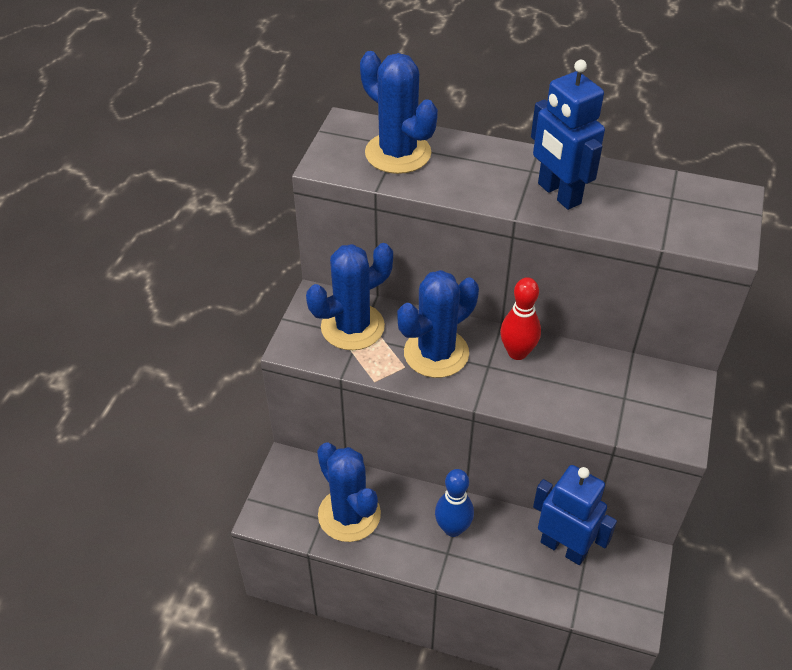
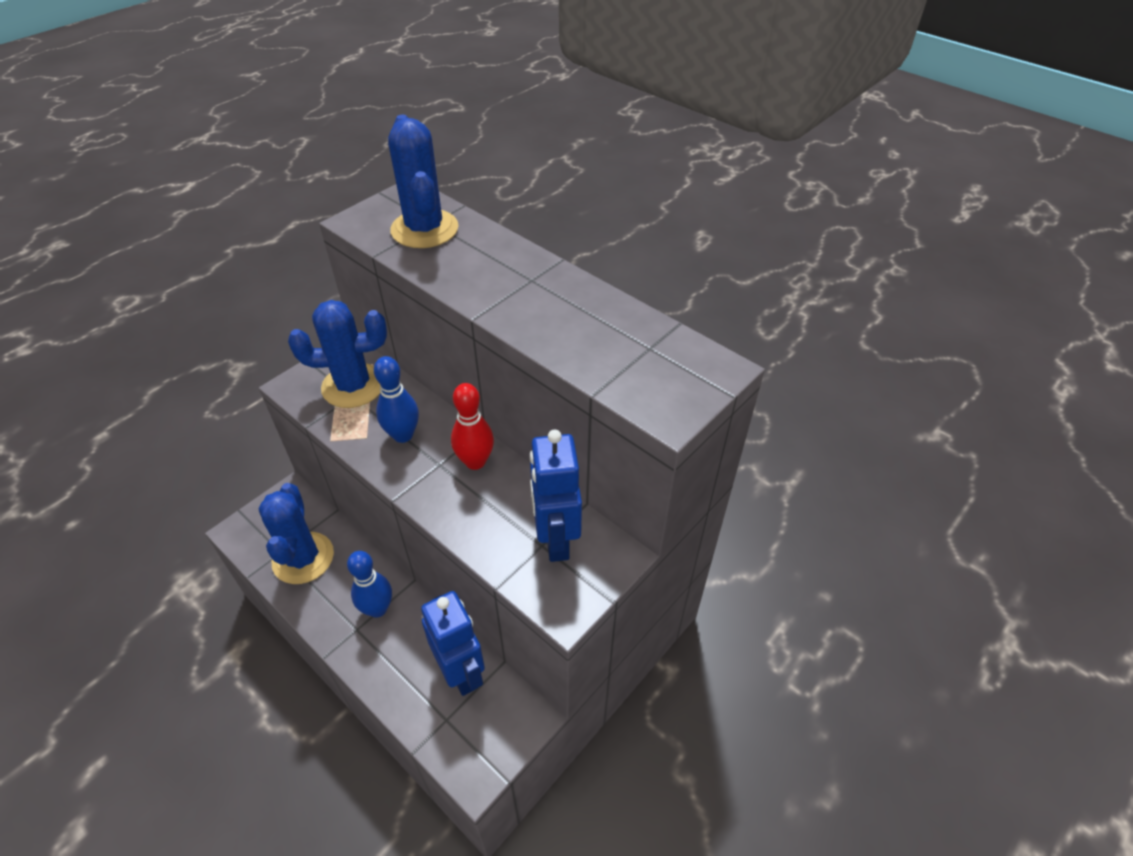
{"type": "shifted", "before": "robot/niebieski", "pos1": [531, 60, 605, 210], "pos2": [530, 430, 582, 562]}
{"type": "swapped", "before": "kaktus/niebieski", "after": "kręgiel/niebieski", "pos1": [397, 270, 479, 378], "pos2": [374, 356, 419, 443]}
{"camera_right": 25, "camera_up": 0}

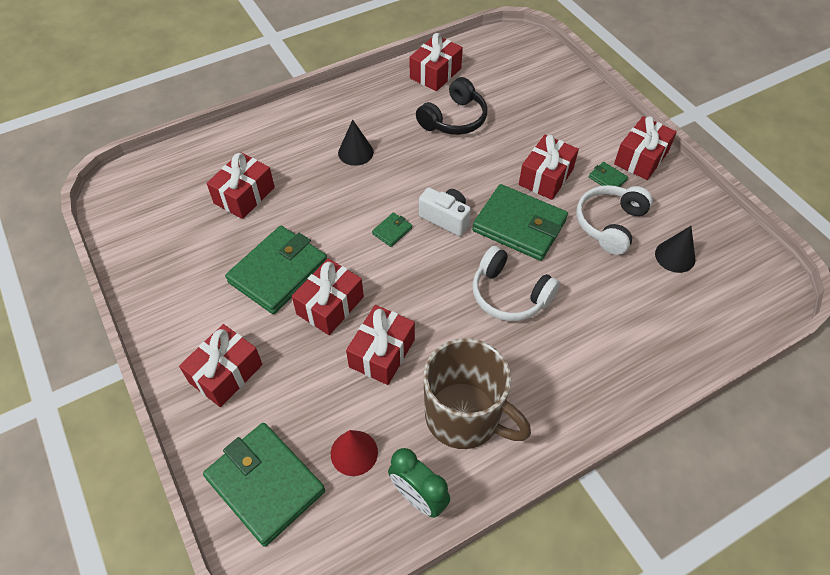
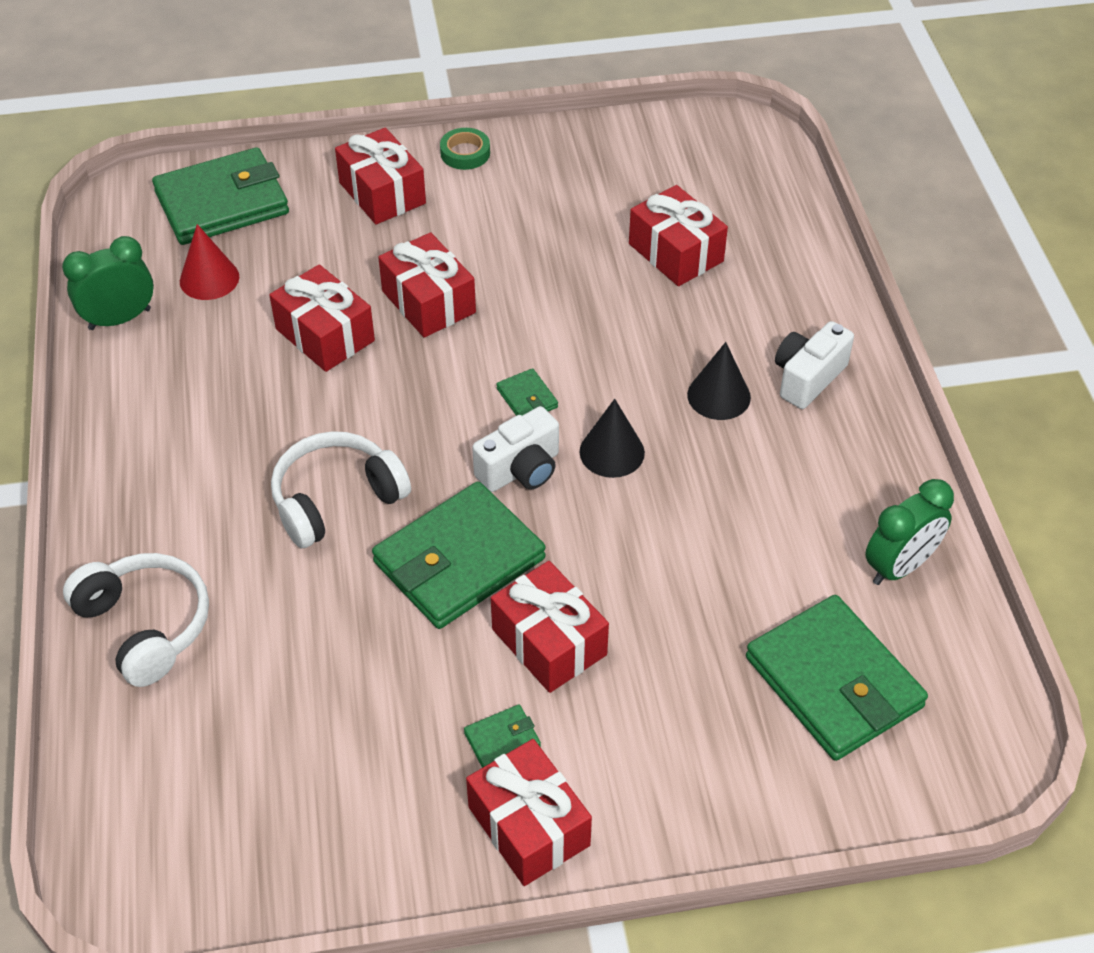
{"type": "gone", "before": "słuchawki/czarny", "pos1": [416, 77, 487, 135]}
{"type": "gone", "before": "kubek/brązowy", "pos1": [423, 338, 531, 449]}
{"type": "new", "after": "taśma klejąca/zielony", "pos2": [440, 128, 490, 170]}
{"type": "new", "after": "aparat fotograficzny/biały", "pos2": [775, 321, 854, 409]}
{"type": "shifted", "before": "portfel/zielony", "pos1": [225, 226, 327, 314], "pos2": [746, 595, 928, 761]}
{"type": "shifted", "before": "słuchawki/biały", "pos1": [576, 185, 653, 255], "pos2": [63, 553, 209, 687]}
{"type": "shifted", "before": "stożek/czarny", "pos1": [655, 226, 695, 273], "pos2": [579, 399, 645, 478]}
{"type": "swapped", "before": "prezent/czerwony", "after": "budzik/zielony", "pos1": [410, 33, 463, 91], "pos2": [865, 479, 954, 585]}
{"camera_right": 110, "camera_up": -5}

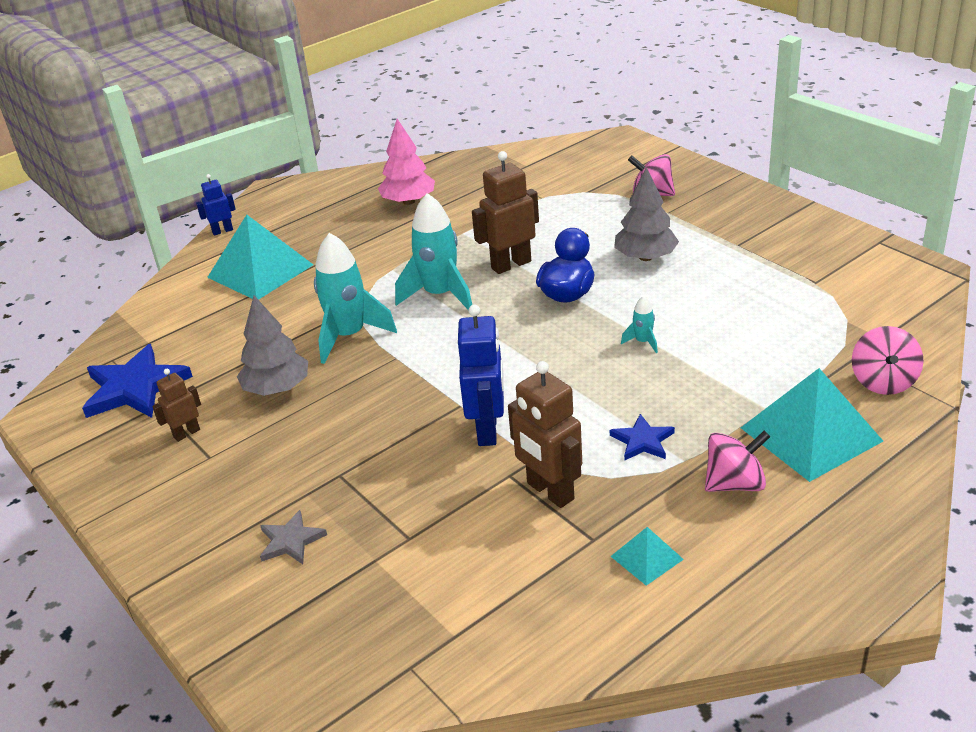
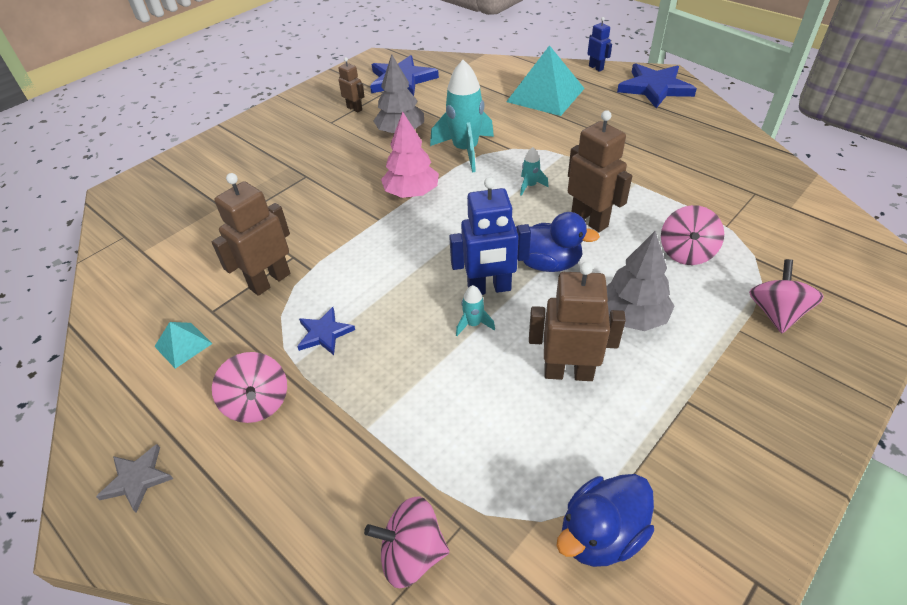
{"type": "gone", "before": "piramida/turkusowy", "pos1": [741, 368, 883, 482]}
{"type": "new", "after": "robot/brązowy", "pos2": [529, 262, 626, 381]}
{"type": "new", "after": "kaczka/niebieski", "pos2": [556, 474, 654, 567]}
{"type": "new", "after": "gwiazda/niebieski", "pos2": [617, 63, 697, 108]}
{"type": "new", "after": "bączek/różowy", "pos2": [661, 205, 724, 265]}
{"type": "shifted", "before": "gwiazda/szary", "pos1": [260, 510, 327, 564], "pos2": [96, 444, 173, 513]}
{"type": "shifted", "before": "drzewko/różowy", "pos1": [378, 119, 435, 205], "pos2": [381, 111, 439, 198]}
{"type": "shifted", "before": "robot/niebieski", "pos1": [458, 305, 504, 446], "pos2": [449, 177, 531, 295]}
{"type": "scaled", "before": "rakieta/turkusowy", "pos1": [395, 193, 472, 310], "pos2": [520, 147, 548, 196], "scale": 0.45}
{"camera_right": 80, "camera_up": 10}

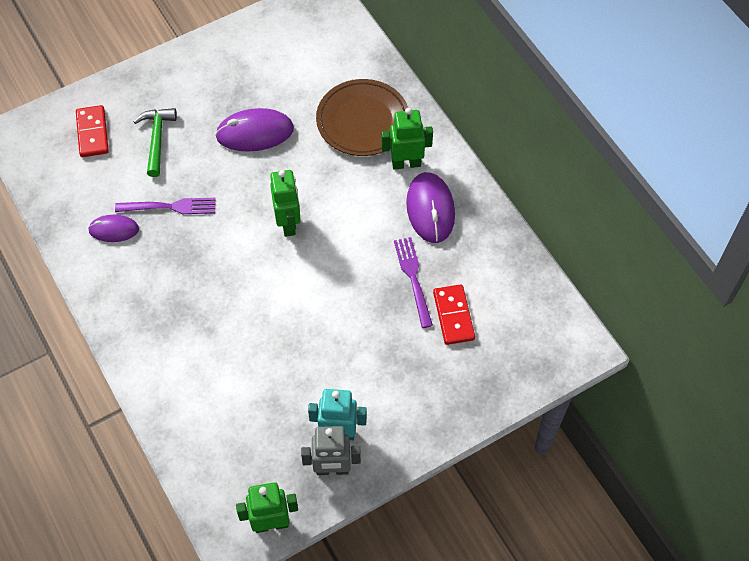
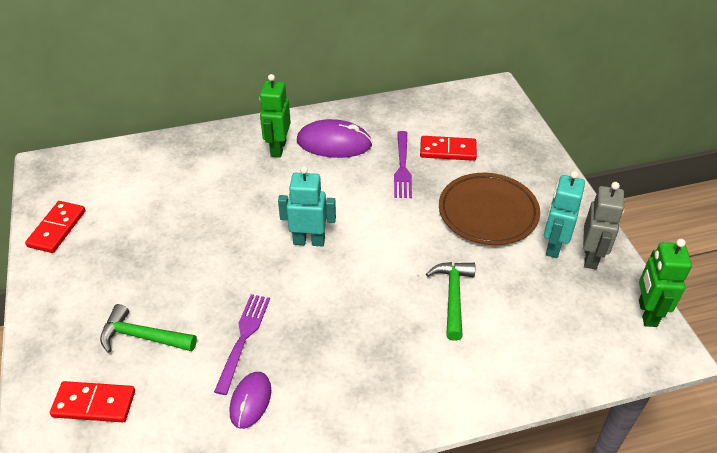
{"type": "gone", "before": "myszka/fioletowy", "pos1": [215, 108, 294, 152]}
{"type": "new", "after": "kostka domina/czerwony", "pos2": [25, 201, 86, 253]}
{"type": "new", "after": "młotek/zielony", "pos2": [426, 262, 475, 341]}
{"type": "shifted", "before": "talerz/brązowy", "pos1": [316, 79, 408, 156], "pos2": [439, 173, 540, 245]}
{"type": "repainted", "before": "robot/zielony", "after": "robot/turkusowy", "pos1": [270, 170, 301, 237], "pos2": [278, 166, 336, 247]}
{"type": "rotated", "before": "widelec/fioletowy", "pos1": [394, 237, 433, 328], "pos2": [394, 131, 412, 198], "turn": -90}
{"camera_right": -75, "camera_up": -15}

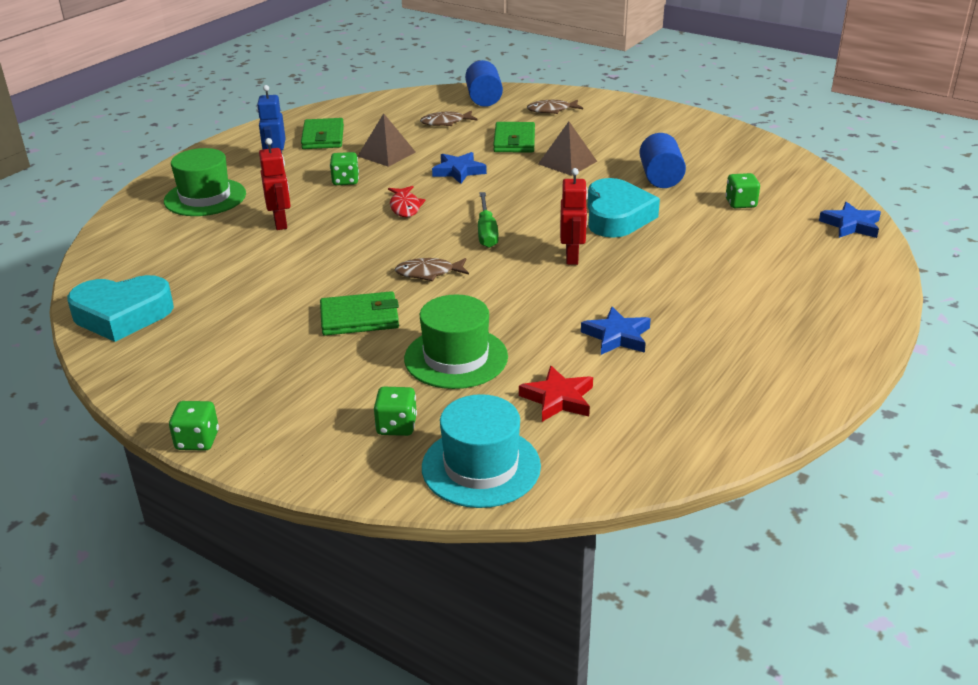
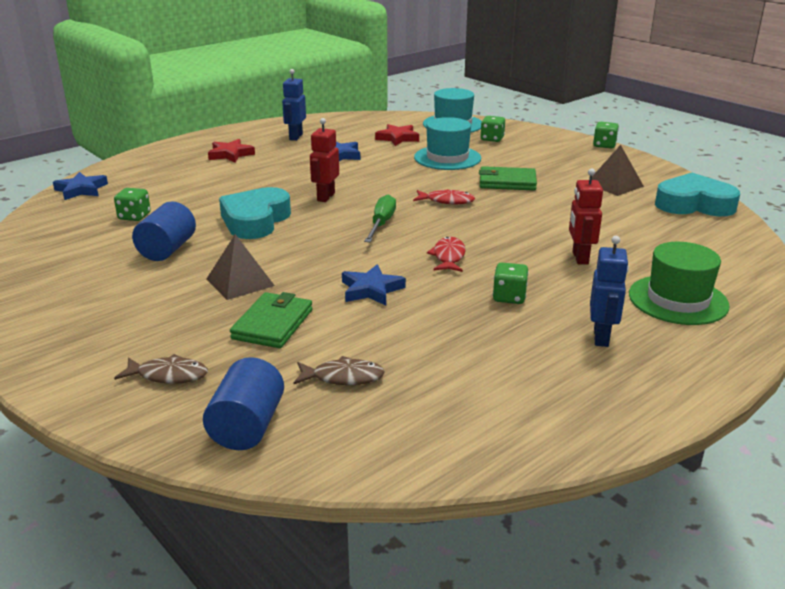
{"type": "gone", "before": "portfel/zielony", "pos1": [301, 118, 344, 149]}
{"type": "new", "after": "gwiazda/czerwony", "pos2": [208, 139, 255, 163]}
{"type": "new", "after": "robot/niebieski", "pos2": [282, 69, 306, 141]}
{"type": "shifted", "before": "piramida/brązowy", "pos1": [358, 113, 416, 167], "pos2": [592, 145, 644, 196]}
{"type": "repainted", "before": "ryba/brązowy", "after": "ryba/czerwony", "pos1": [395, 258, 469, 281], "pos2": [413, 189, 475, 204]}
{"type": "repainted", "before": "kapelusz/zielony", "after": "kapelusz/turkusowy", "pos1": [404, 295, 508, 389], "pos2": [414, 117, 481, 170]}
{"camera_right": -165, "camera_up": -5}

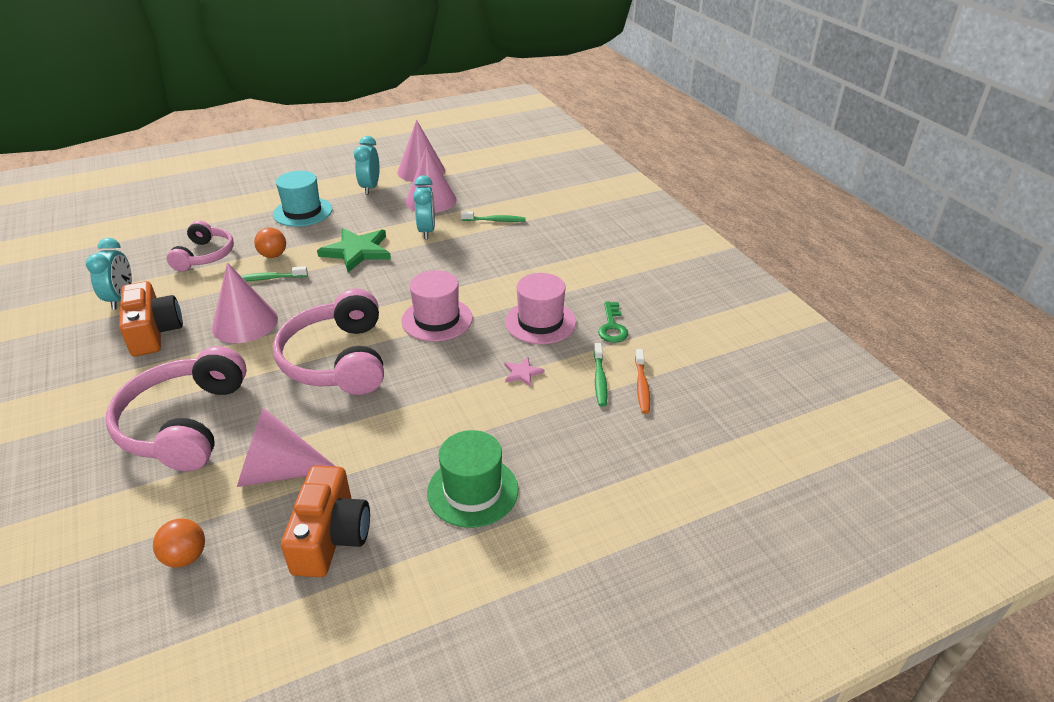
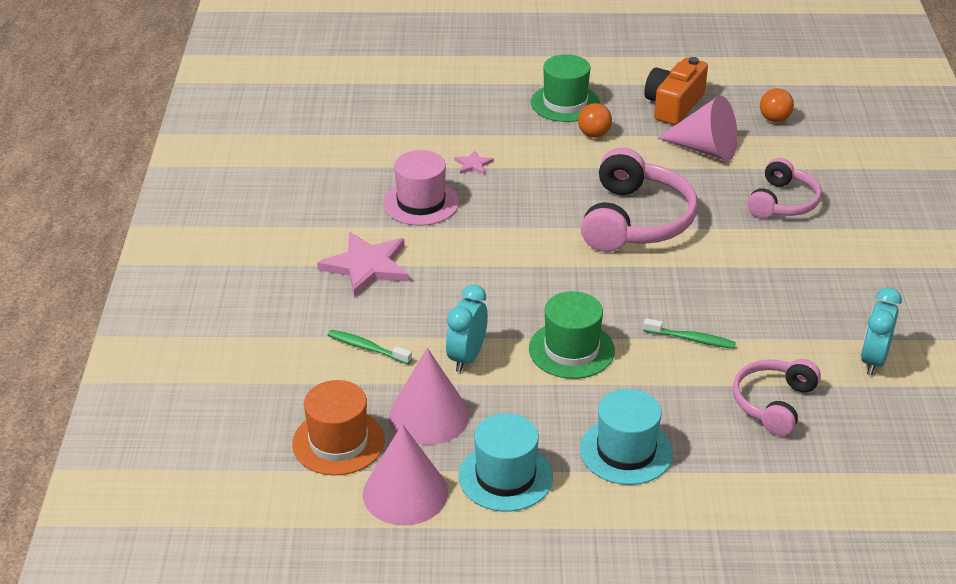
{"type": "gone", "before": "aparat fotograficzny/pomarańczowy", "pos1": [119, 281, 183, 356]}
{"type": "gone", "before": "stożek/różowy", "pos1": [212, 263, 278, 343]}
{"type": "gone", "before": "kapelusz/różowy", "pos1": [402, 270, 473, 342]}
{"type": "gone", "before": "szczoteczka do zębów/zielony", "pos1": [594, 343, 608, 407]}
{"type": "gone", "before": "klucz/zielony", "pos1": [598, 302, 628, 343]}
{"type": "gone", "before": "szczoteczka do zębów/pomarańczowy", "pos1": [635, 349, 650, 414]}
{"type": "new", "after": "kapelusz/pomarańczowy", "pos2": [292, 380, 385, 475]}
{"type": "new", "after": "gwiazda/różowy", "pos2": [317, 232, 409, 297]}
{"type": "shifted", "before": "piłka/pomarańczowy", "pos1": [254, 227, 286, 258], "pos2": [578, 103, 612, 138]}
{"type": "swapped", "before": "gwiazda/zielony", "after": "kapelusz/zielony", "pos1": [317, 228, 391, 272], "pos2": [529, 291, 615, 379]}
{"type": "swapped", "before": "budzik/turkusowy", "after": "kapelusz/turkusowy", "pos1": [354, 136, 379, 194], "pos2": [459, 413, 553, 512]}
{"type": "scaled", "before": "słuchawki/różowy", "pos1": [106, 346, 247, 471], "pos2": [747, 158, 822, 218], "scale": 0.61}
{"camera_right": -155, "camera_up": 0}

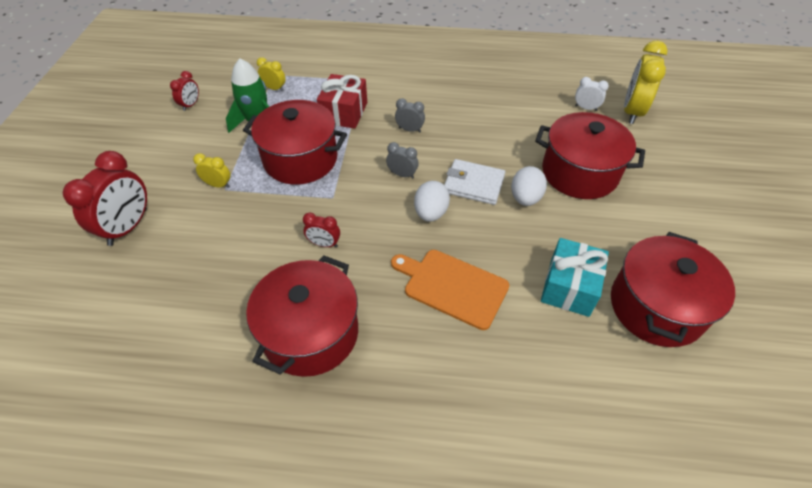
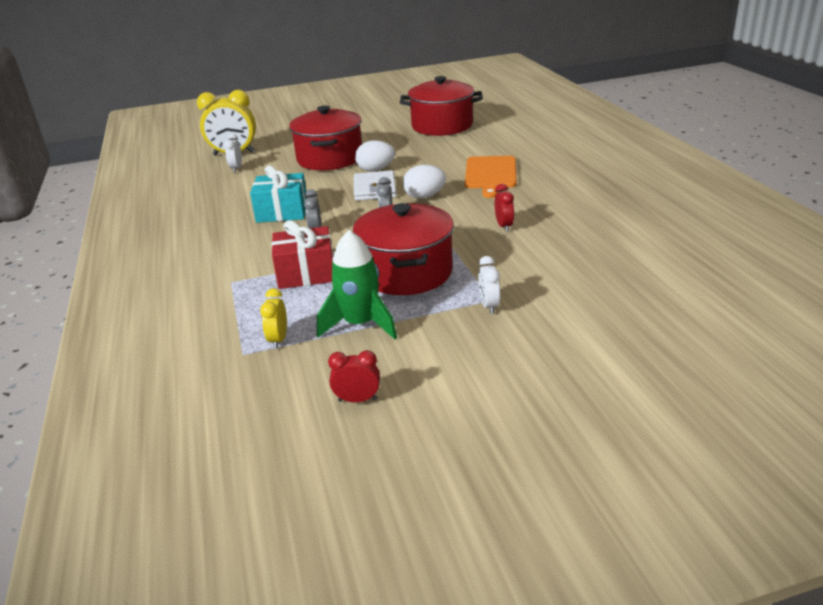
{"type": "gone", "before": "budzik/czerwony", "pos1": [63, 151, 147, 246]}
{"type": "gone", "before": "garnek/czerwony", "pos1": [246, 255, 358, 377]}
{"type": "shifted", "before": "prezent/turkusowy", "pos1": [541, 238, 609, 317], "pos2": [250, 165, 307, 223]}
{"type": "repainted", "before": "budzik/żółty", "after": "budzik/biały", "pos1": [193, 153, 230, 188], "pos2": [478, 256, 500, 314]}
{"camera_right": -110, "camera_up": -20}

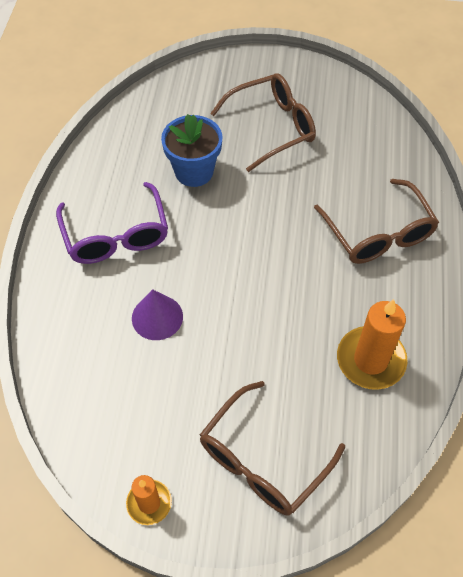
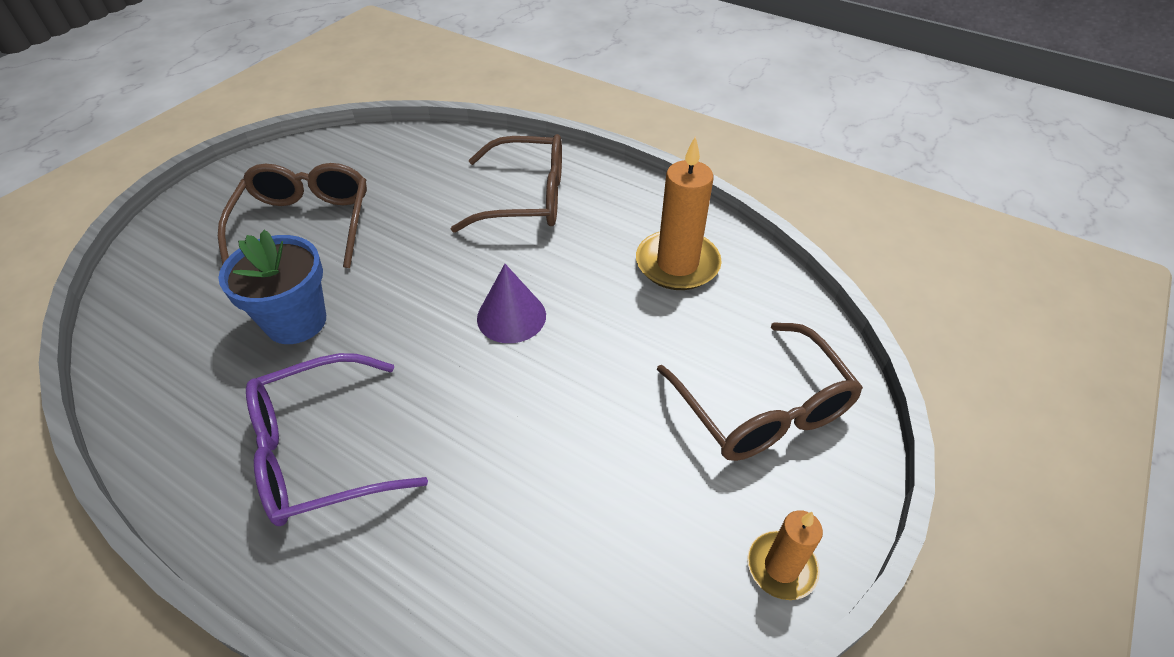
{"type": "shifted", "before": "stożek/fioletowy", "pos1": [132, 289, 183, 340], "pos2": [477, 264, 546, 343]}
{"type": "rotated", "before": "okulary/fioletowy", "pos1": [56, 182, 168, 264], "pos2": [246, 353, 428, 526], "turn": 150}
{"camera_right": -65, "camera_up": -10}

